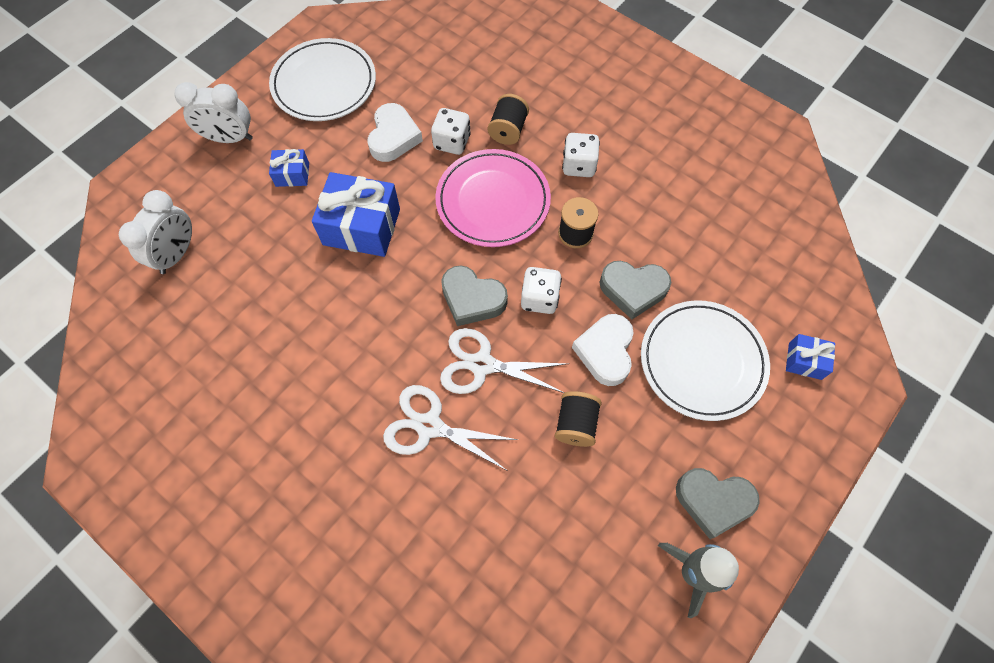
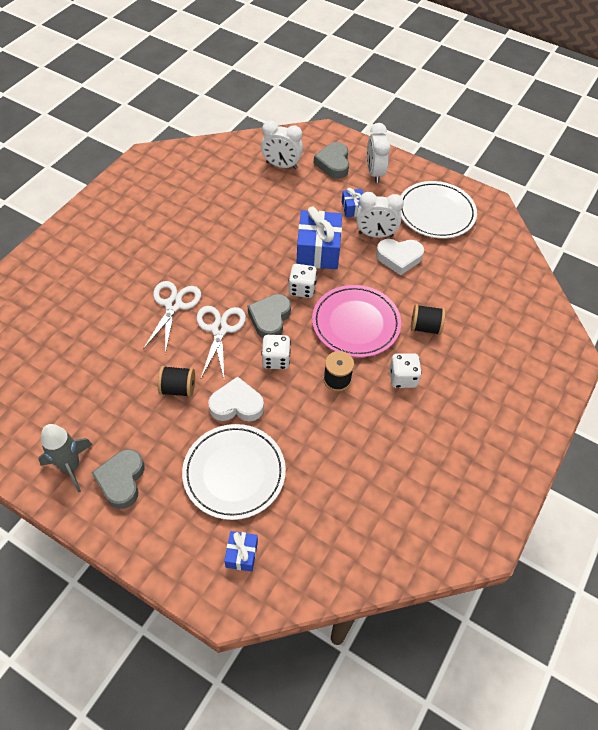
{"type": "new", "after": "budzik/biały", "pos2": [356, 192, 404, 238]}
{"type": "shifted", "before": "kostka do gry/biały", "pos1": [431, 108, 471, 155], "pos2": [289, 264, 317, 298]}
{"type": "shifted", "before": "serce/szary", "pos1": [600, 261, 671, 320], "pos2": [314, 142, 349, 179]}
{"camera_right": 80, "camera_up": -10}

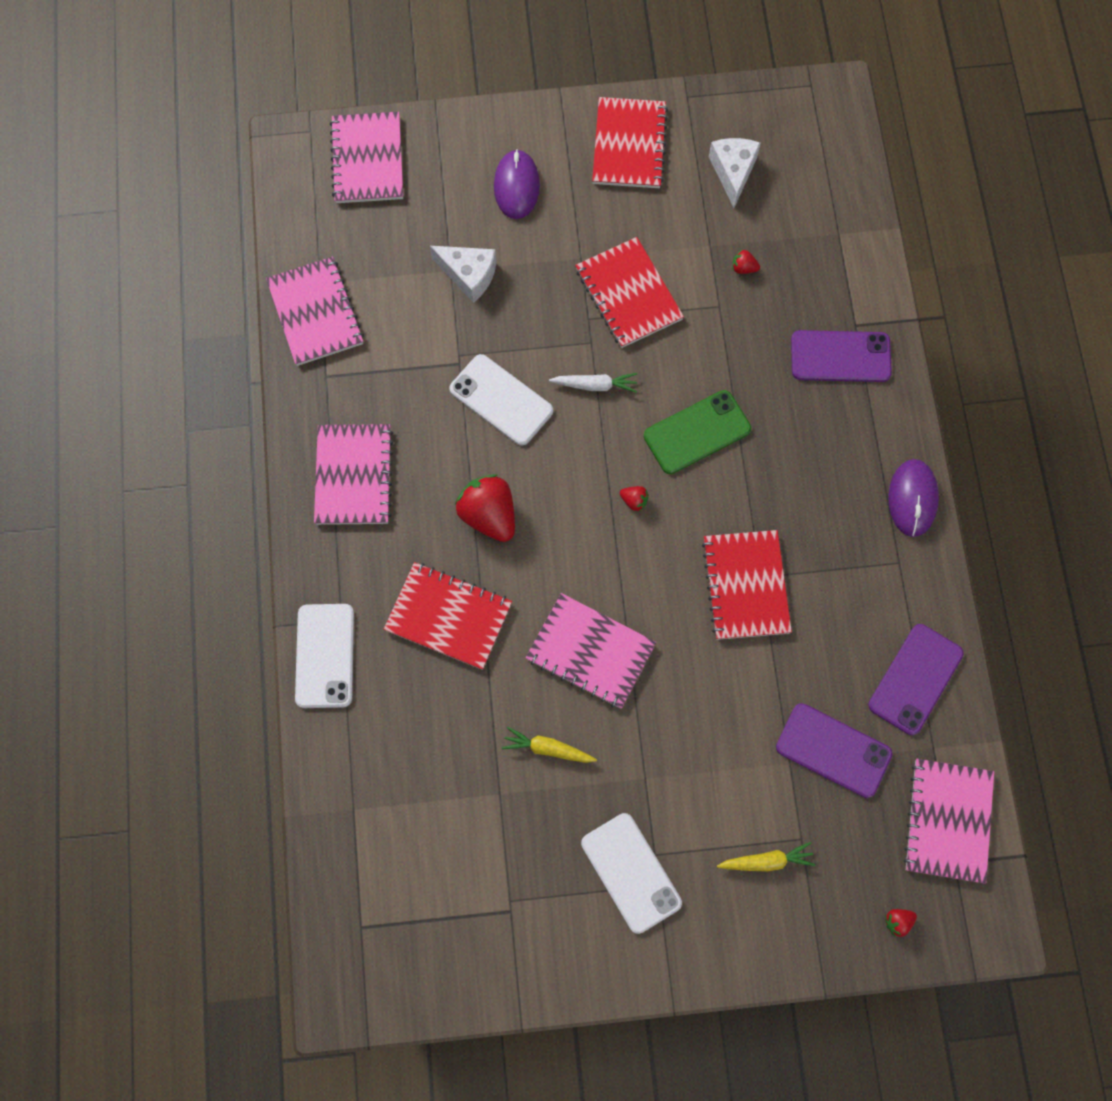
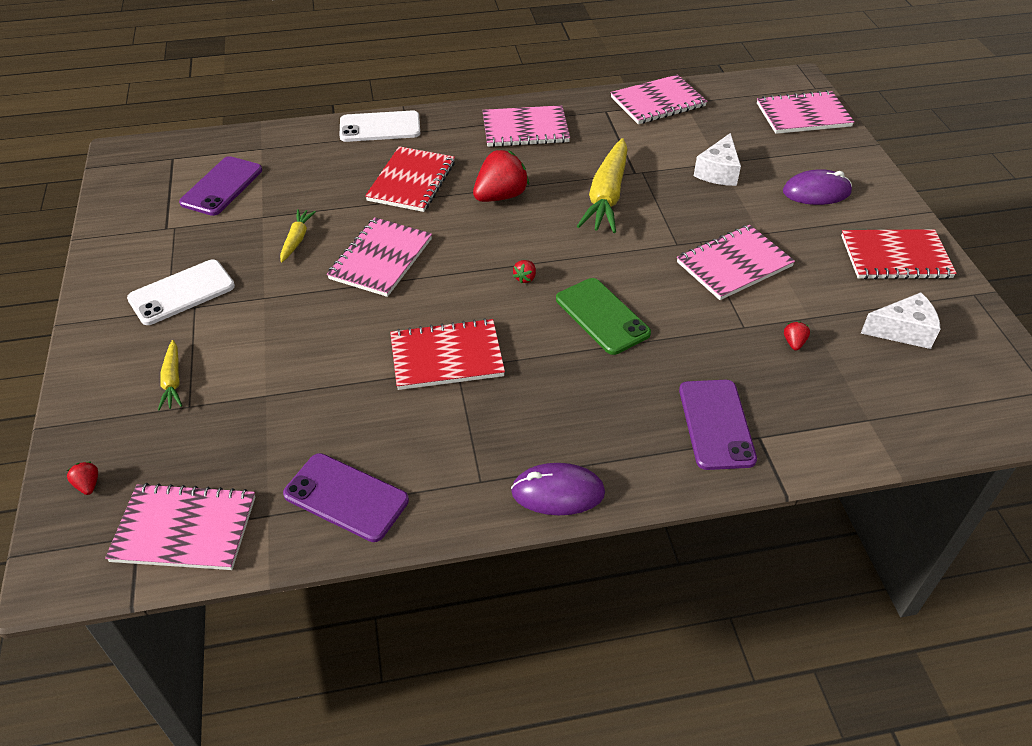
{"type": "gone", "before": "marchewka/biały", "pos1": [549, 373, 637, 393]}
{"type": "shifted", "before": "telefon/fioletowy", "pos1": [776, 703, 892, 798], "pos2": [179, 156, 262, 216]}
{"type": "swapped", "before": "telefon/biały", "after": "marchewka/żółty", "pos1": [449, 354, 553, 446], "pos2": [577, 138, 628, 233]}
{"type": "repainted", "before": "zeszyt/czerwony", "after": "zeszyt/różowy", "pos1": [575, 237, 684, 348], "pos2": [677, 225, 795, 300]}
{"camera_right": 85, "camera_up": -25}

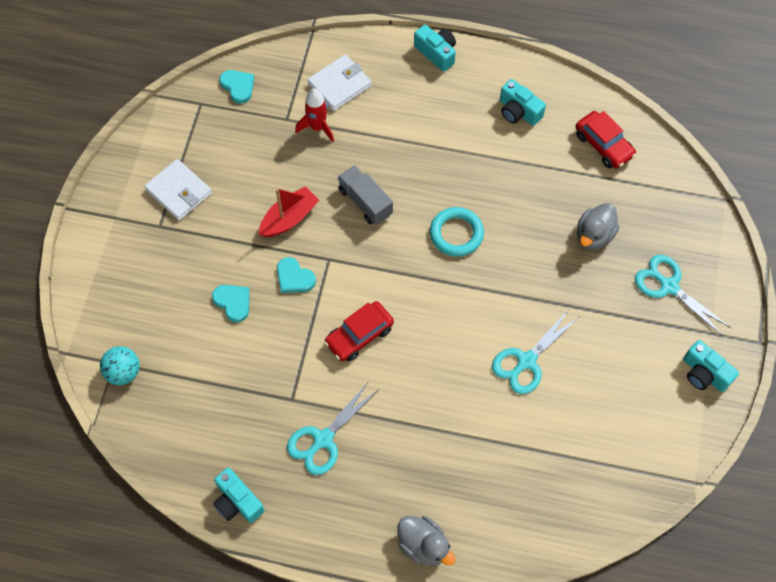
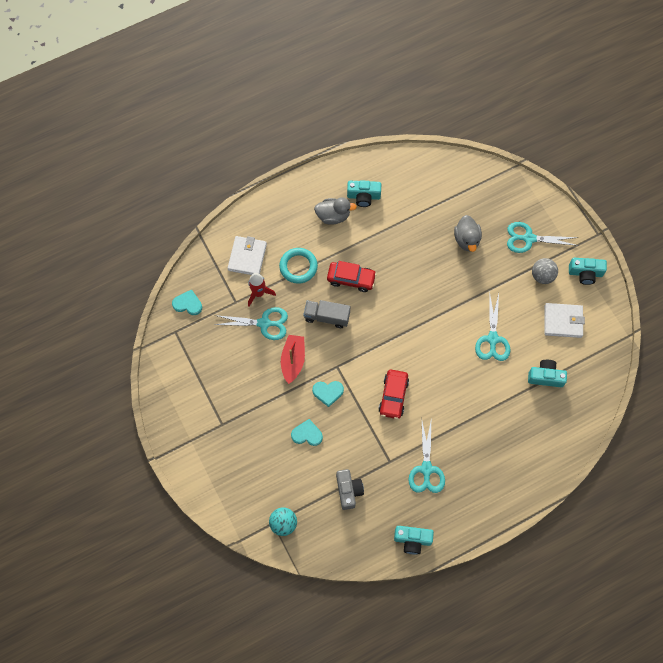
{"type": "new", "after": "nożyczki/turkusowy", "pos2": [214, 307, 288, 340]}
{"type": "new", "after": "aparat fotograficzny/szary", "pos2": [336, 469, 364, 510]}
{"type": "new", "after": "piłka/szary", "pos2": [532, 258, 558, 284]}
{"type": "shifted", "before": "portfel/biały", "pos1": [144, 159, 212, 220], "pos2": [544, 303, 585, 338]}
{"type": "shifted", "before": "kaczka/szary", "pos1": [398, 516, 455, 566], "pos2": [314, 197, 357, 225]}
{"type": "shifted", "before": "aparat fotograficzny/turkusowy", "pos1": [414, 25, 456, 72], "pos2": [528, 360, 567, 387]}
{"type": "shifted", "before": "pierścień/turkusowy", "pos1": [430, 207, 484, 257], "pos2": [279, 248, 318, 284]}
{"type": "shifted", "before": "samochód/czerwony", "pos1": [575, 111, 636, 169], "pos2": [327, 261, 377, 292]}
{"camera_right": -40, "camera_up": 5}

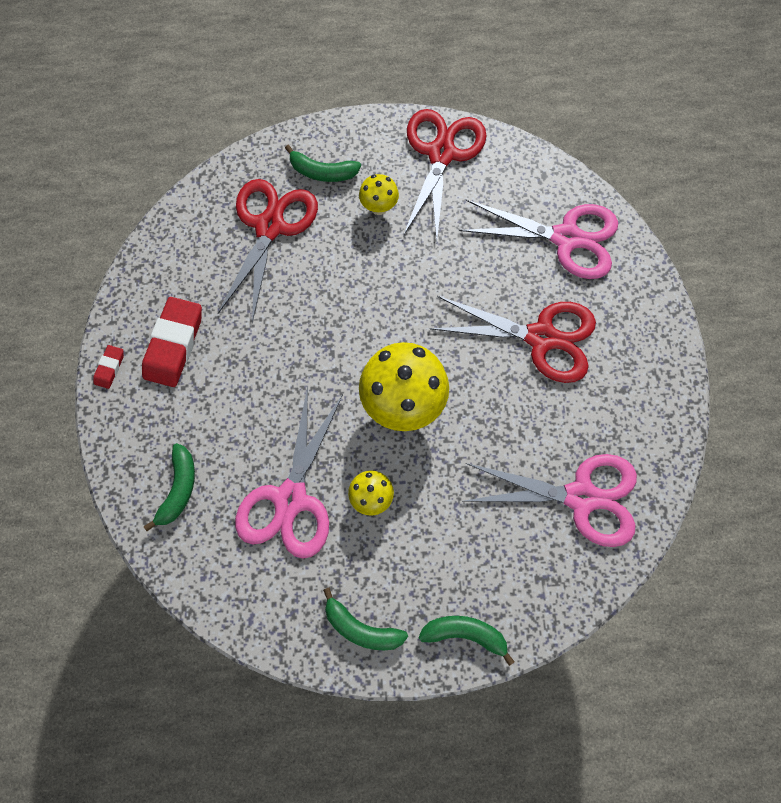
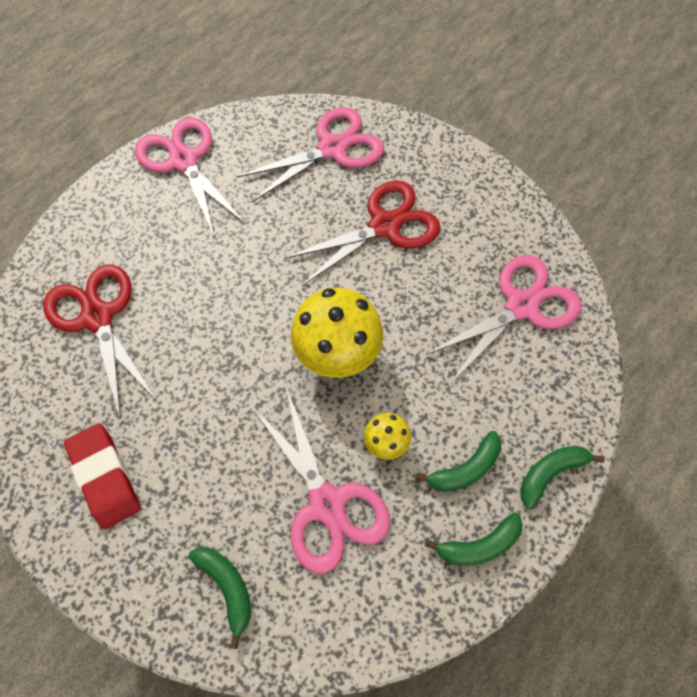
{"type": "gone", "before": "gumka do mazania/czerwony", "pos1": [93, 345, 124, 389]}
{"type": "gone", "before": "grzyb/żółty", "pos1": [359, 174, 399, 215]}
{"type": "shifted", "before": "banan/zielony", "pos1": [285, 145, 361, 182], "pos2": [416, 431, 501, 492]}
{"type": "repainted", "before": "nożyczki/czerwony", "after": "nożyczki/różowy", "pos1": [403, 109, 487, 241], "pos2": [135, 117, 246, 238]}
{"camera_right": -45, "camera_up": -5}

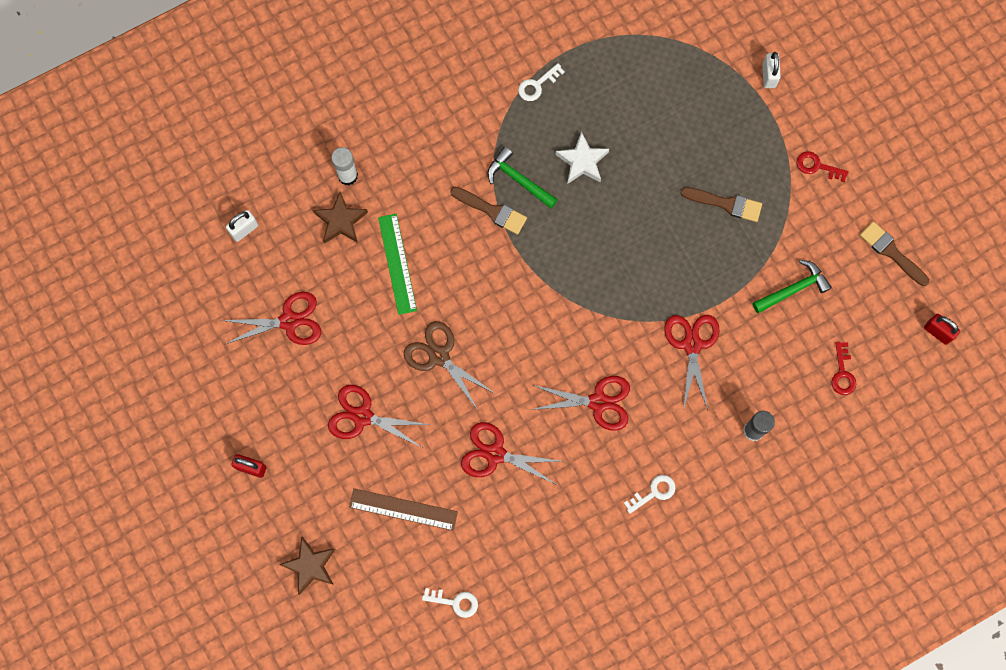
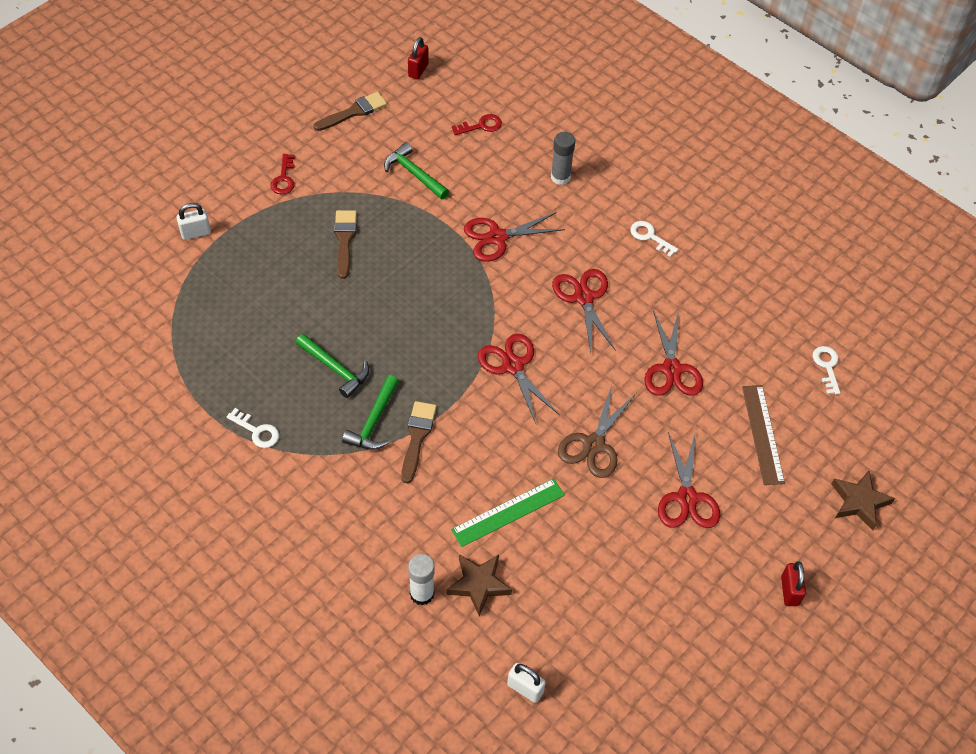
{"type": "shifted", "before": "nożyczki/czerwony", "pos1": [221, 292, 321, 345], "pos2": [478, 334, 560, 423]}
{"type": "swapped", "before": "gwiazda/biały", "after": "młotek/zielony", "pos1": [555, 132, 609, 184], "pos2": [296, 334, 369, 398]}
{"type": "rotated", "before": "pędzel/brązowy", "pos1": [860, 221, 929, 286], "pos2": [314, 92, 387, 131], "turn": -150}
{"camera_right": -110, "camera_up": -20}

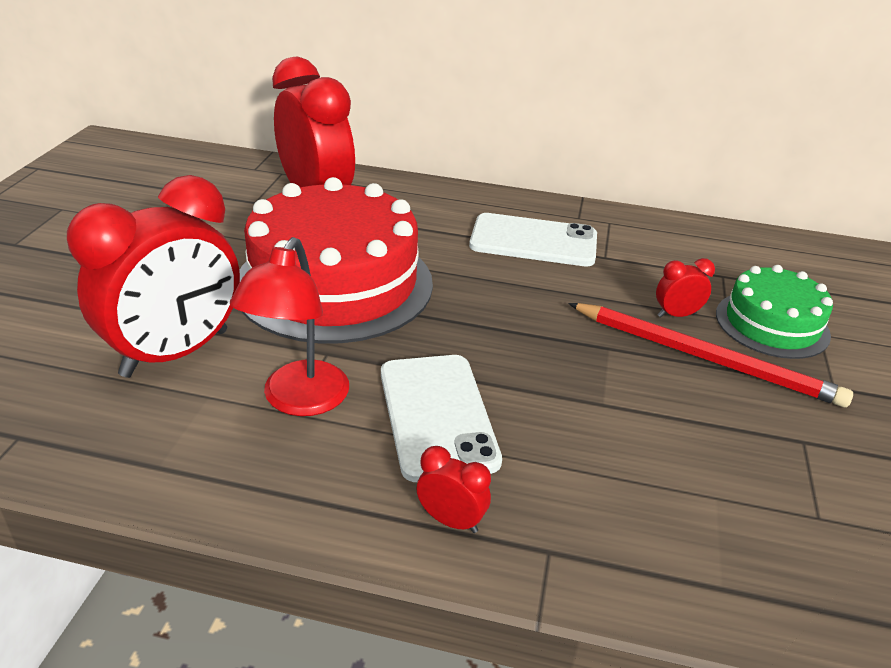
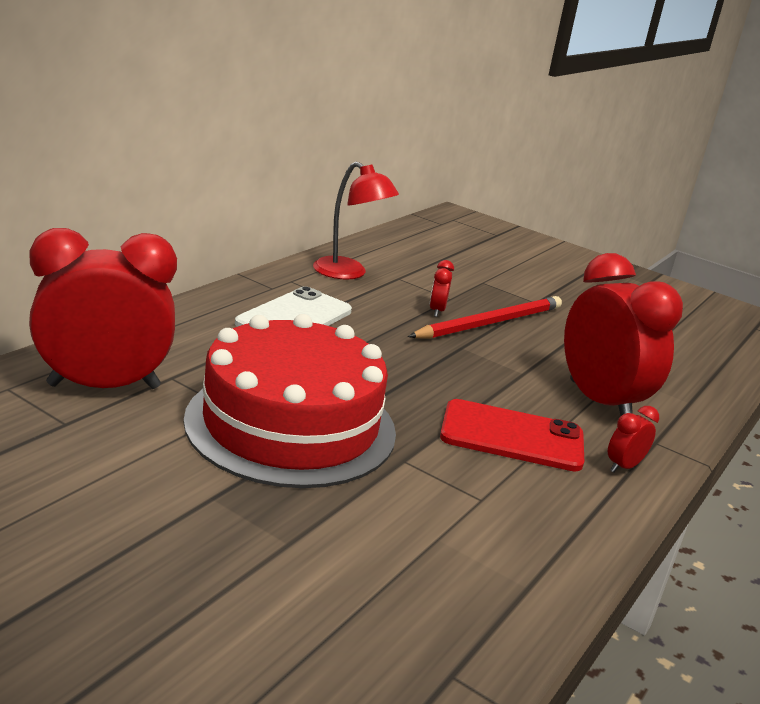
{"type": "gone", "before": "tort/zielony", "pos1": [716, 265, 833, 359]}
{"type": "shifted", "before": "budzik/czerwony", "pos1": [67, 175, 240, 378], "pos2": [564, 253, 683, 416]}
{"type": "shifted", "before": "lampka/czerwony", "pos1": [230, 237, 349, 416], "pos2": [313, 162, 399, 279]}
{"type": "repainted", "before": "telefon/biały", "after": "telefon/czerwony", "pos1": [381, 355, 502, 482], "pos2": [440, 399, 584, 472]}
{"camera_right": -70, "camera_up": -10}

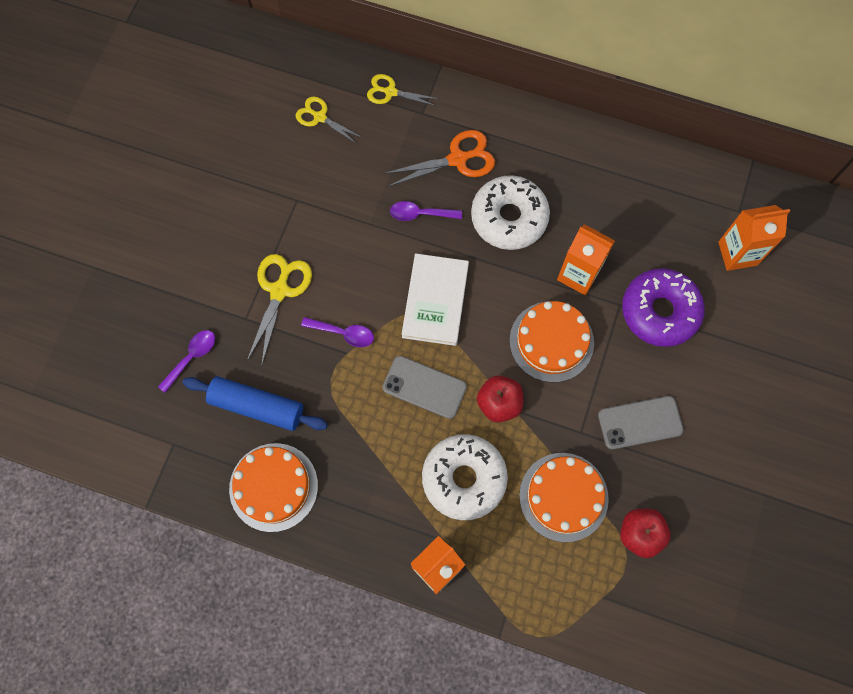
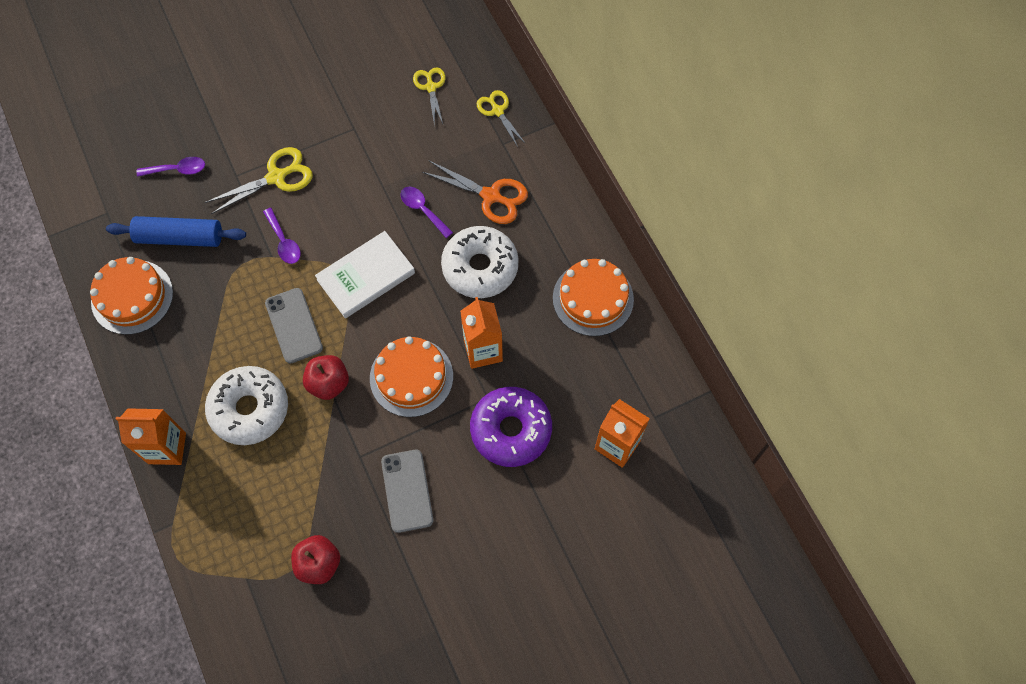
{"type": "shifted", "before": "tort/pomarańczowy", "pos1": [519, 453, 609, 542], "pos2": [553, 259, 634, 336]}
{"type": "rotated", "before": "wałek do ciasta/niebieski", "pos1": [182, 376, 328, 431], "pos2": [106, 216, 246, 247], "turn": -60}
{"type": "rotated", "before": "telefon/szary", "pos1": [598, 396, 684, 449], "pos2": [381, 450, 433, 533], "turn": 45}
{"camera_right": 45, "camera_up": -5}

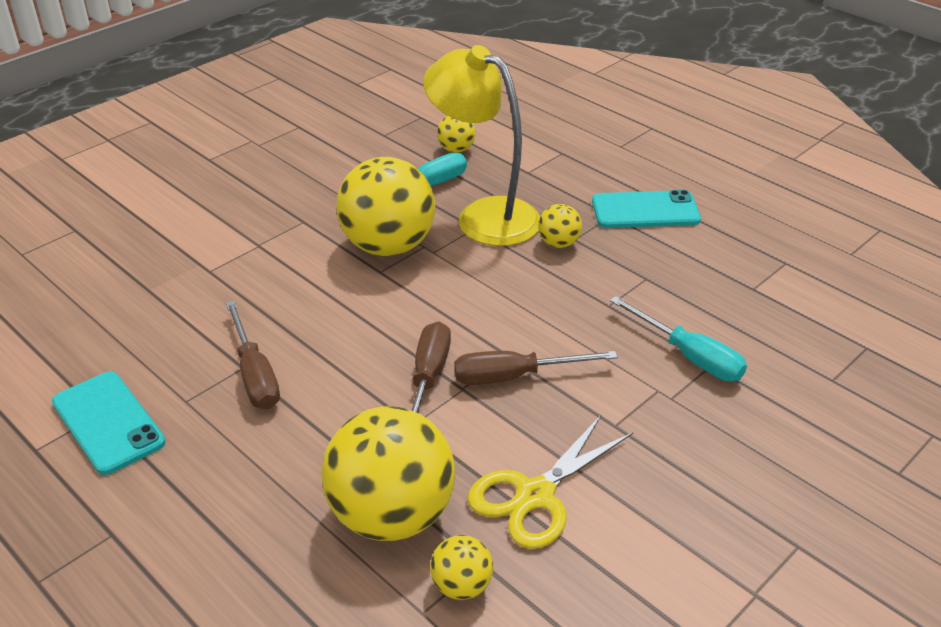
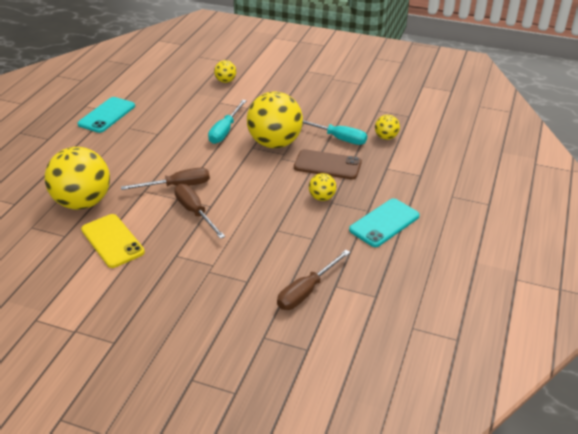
{"type": "shifted", "before": "śrubokręt/brązowy", "pos1": [226, 301, 280, 409], "pos2": [277, 250, 350, 310]}
{"type": "shifted", "before": "piłka/żółty", "pos1": [430, 535, 493, 600], "pos2": [214, 60, 236, 83]}
{"type": "shifted", "before": "śrubokręt/turkusowy", "pos1": [610, 296, 747, 381], "pos2": [208, 100, 247, 144]}
{"type": "swapped", "before": "lampka/żółty", "after": "telefon/brązowy", "pos1": [423, 45, 540, 246], "pos2": [294, 149, 362, 179]}
{"type": "swapped", "before": "nożyczki/żółty", "after": "telefon/żółty", "pos1": [468, 414, 633, 549], "pos2": [81, 214, 145, 268]}
{"type": "rotated", "before": "telefon/turkusowy", "pos1": [592, 190, 701, 228], "pos2": [349, 198, 420, 247], "turn": 75}
{"camera_right": 65, "camera_up": 0}

